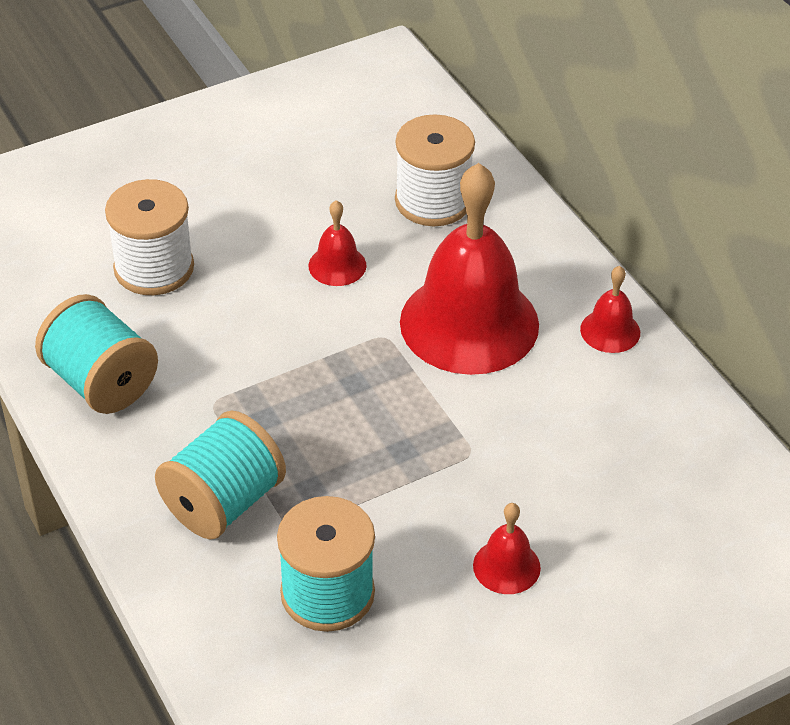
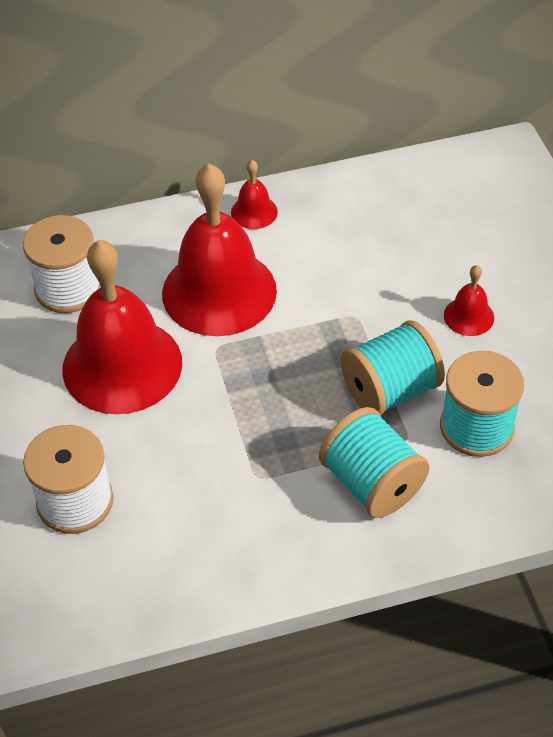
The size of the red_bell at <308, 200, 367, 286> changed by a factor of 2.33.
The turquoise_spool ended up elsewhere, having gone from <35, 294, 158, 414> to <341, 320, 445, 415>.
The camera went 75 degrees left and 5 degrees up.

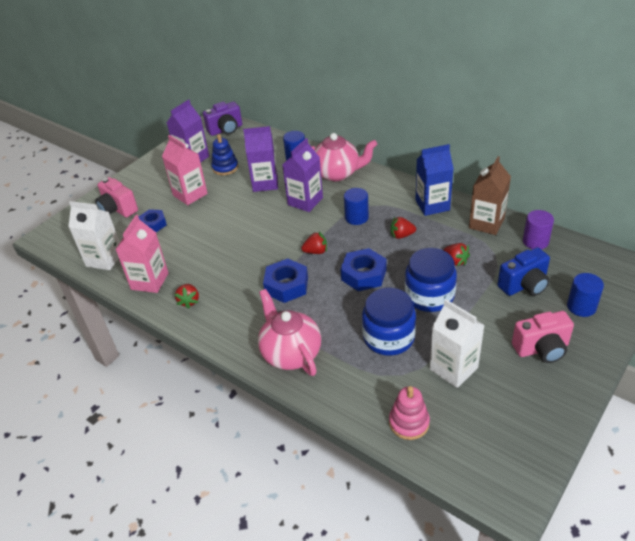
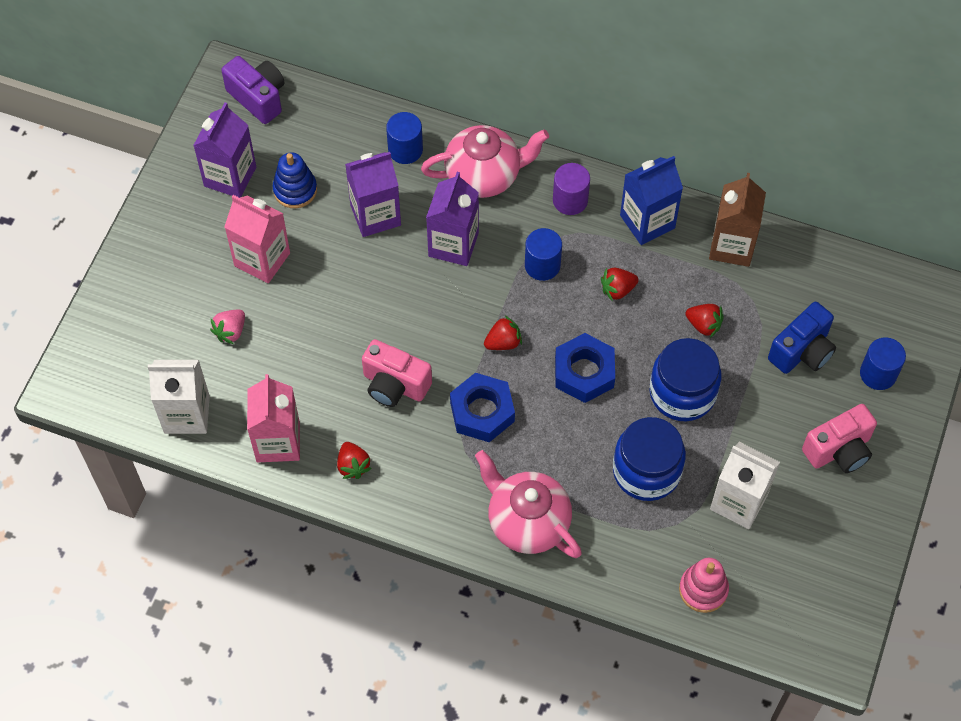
The purple_camera at <203, 102, 242, 136> ended up facing another way, 90 degrees counterclockwise from before.
The pink_camera ended up elsewhere, having gone from <95, 177, 138, 217> to <362, 339, 432, 407>.
Where the blue_nut stood at <139, 209, 167, 232>, the pink_strawberry came to stand at <210, 310, 245, 344>.
The purple_cylinder ended up elsewhere, having gone from <523, 210, 554, 249> to <553, 163, 590, 215>.
The camera went 20 degrees left and 20 degrees up.

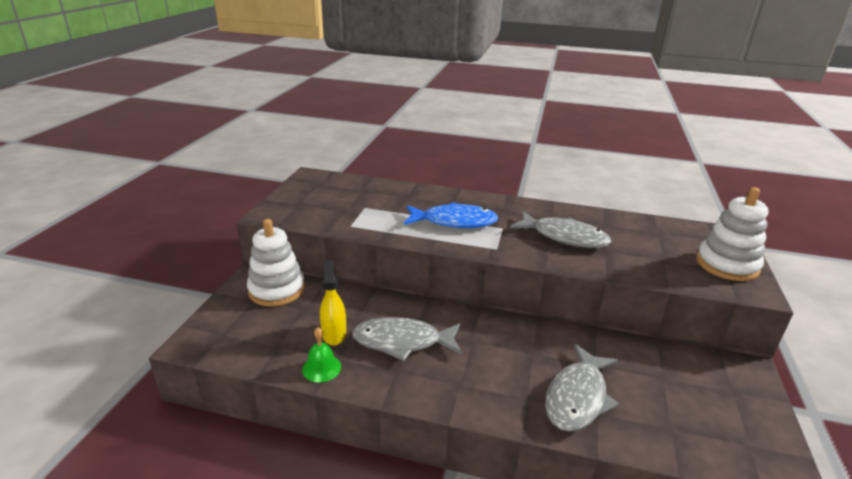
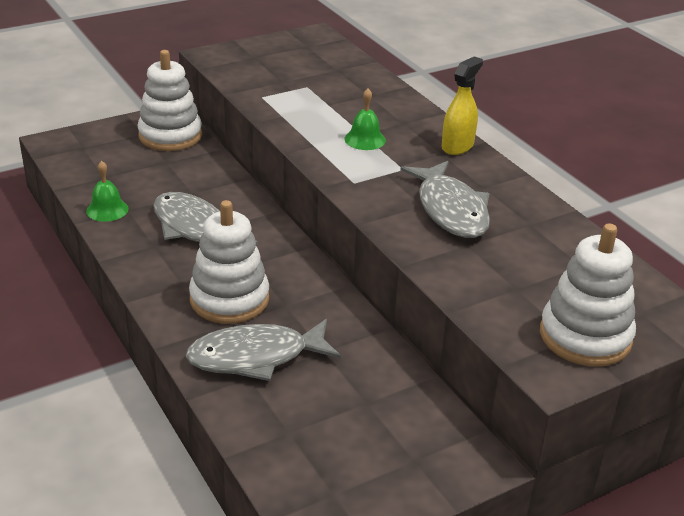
Where the blue_fish stood at <404, 202, 499, 228>, the green_bell came to stand at <344, 89, 386, 150>.
The yellow_spray_bottle ended up elsewhere, having gone from <320, 260, 346, 346> to <442, 57, 483, 155>.
The second view gained the white_stacking_toy at <189, 200, 269, 324>.
The camera went 45 degrees right and 5 degrees up.

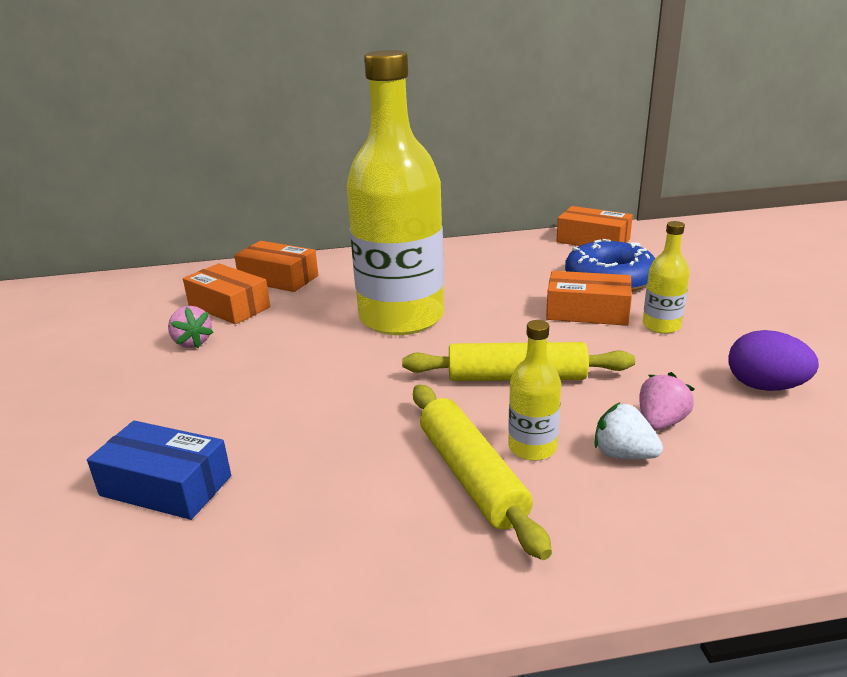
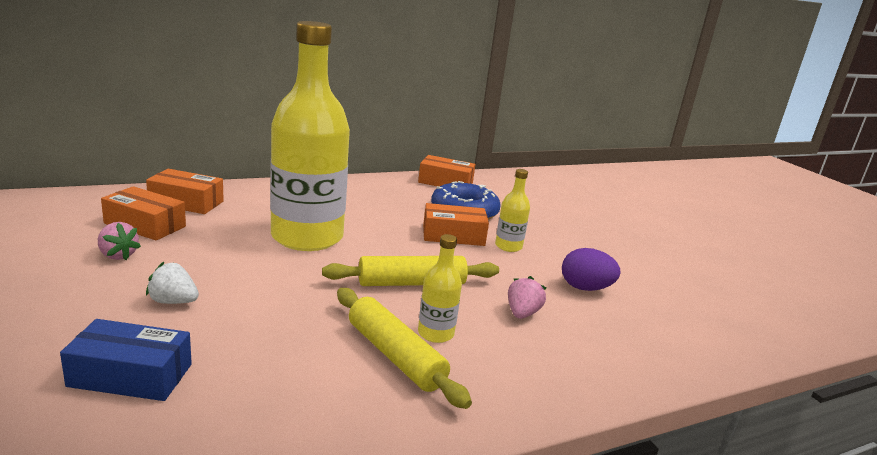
The white_strawberry ended up elsewhere, having gone from <595, 402, 663, 459> to <146, 262, 199, 304>.
The camera went 20 degrees left and 5 degrees down.

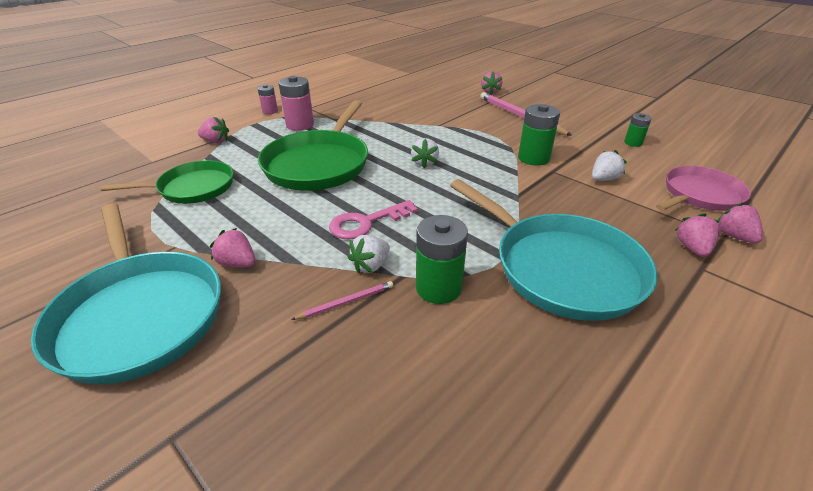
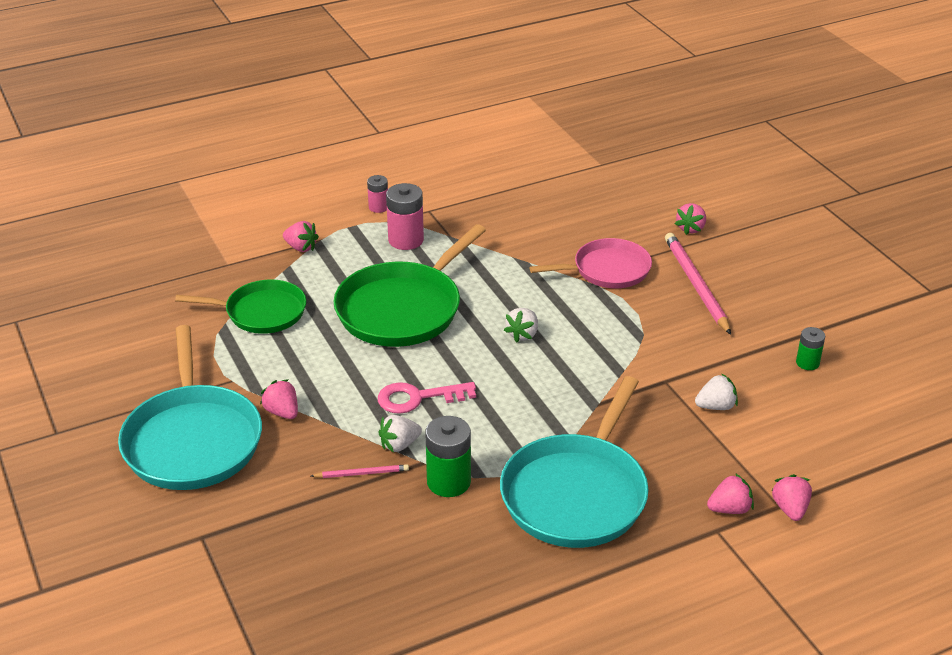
The second view lost the green_battery at <518, 104, 560, 166>.
The pink_pan ended up elsewhere, having gone from <656, 166, 751, 211> to <529, 238, 652, 288>.
The turquoise_pan at <450, 179, 657, 321> ended up facing another way, 45 degrees clockwise from before.
The pink_strawberry at <675, 213, 720, 257> ended up facing another way, 45 degrees clockwise from before.
The camera went 20 degrees right and 0 degrees up.

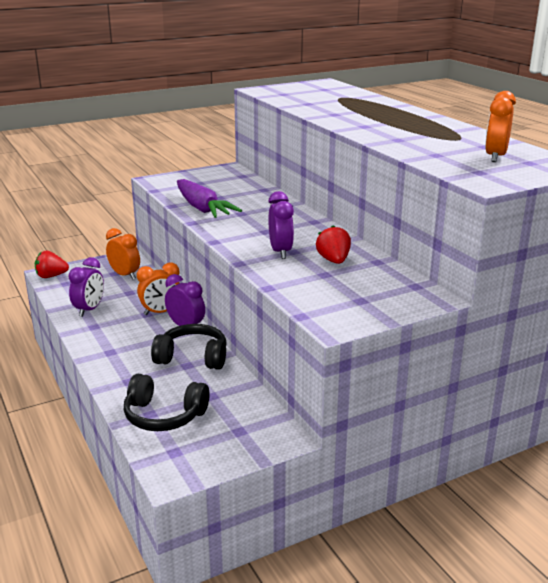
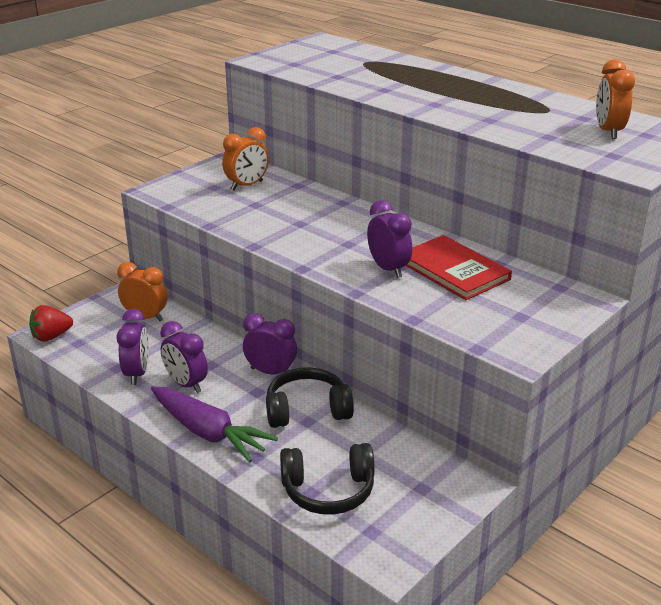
The purple_carrot ended up elsewhere, having gone from <177, 179, 242, 218> to <151, 386, 278, 463>.
Where the red_strawberry stood at <316, 225, 351, 264>, the red_book came to stand at <406, 235, 512, 300>.
The orange_clock ended up elsewhere, having gone from <137, 263, 180, 315> to <222, 127, 269, 190>.
The second view gained the purple_clock at <160, 321, 208, 393>.
The camera went 20 degrees left and 5 degrees up.

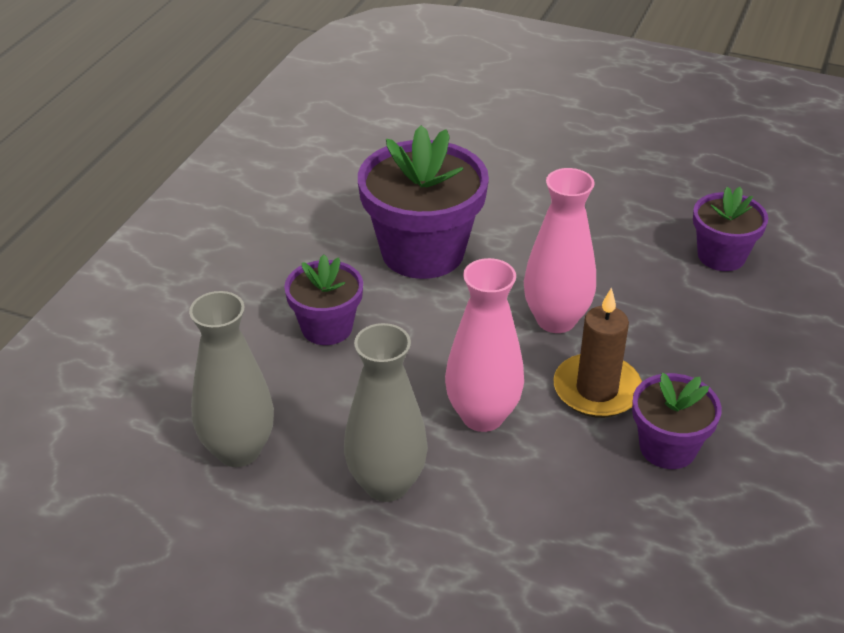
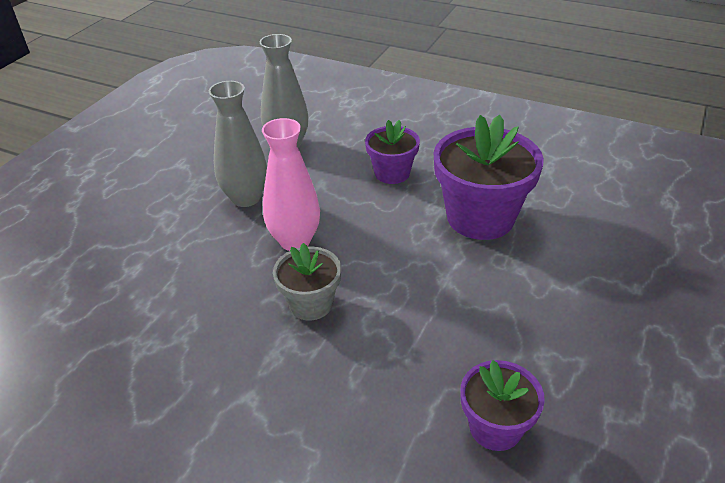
The second view lost the pink_vase at <524, 168, 596, 333>.
Where the brown_candle stood at <553, 287, 642, 418>, the grey_flower_pot came to stand at <273, 243, 341, 321>.
The second view lost the purple_flower_pot at <632, 373, 722, 469>.
The camera went 95 degrees right and 0 degrees up.

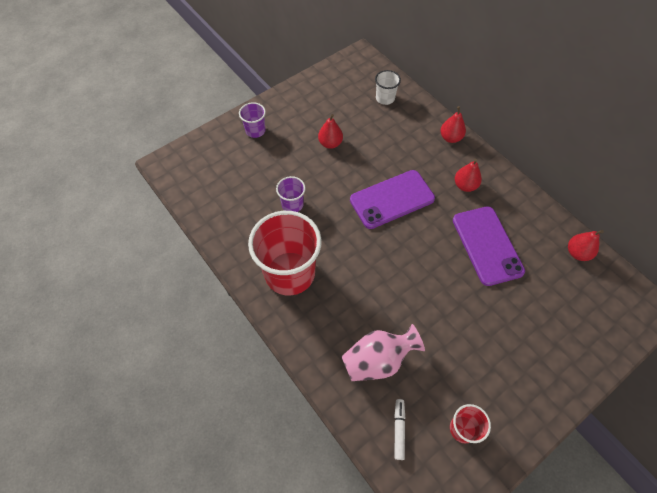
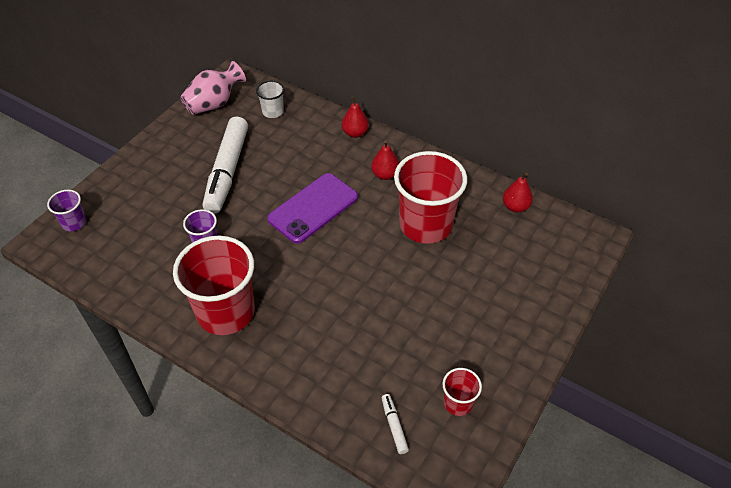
The purple_cup ended up elsewhere, having gone from <239, 102, 266, 138> to <47, 190, 86, 231>.
Where the red_pear stood at <318, 114, 343, 149>, the white_marker came to stand at <203, 116, 248, 214>.
Where the purple_phone stood at <453, 206, 525, 286>, the red_cup came to stand at <394, 151, 467, 244>.
The pink_vase ended up elsewhere, having gone from <341, 324, 425, 381> to <180, 61, 246, 115>.
The camera went 20 degrees left and 10 degrees down.

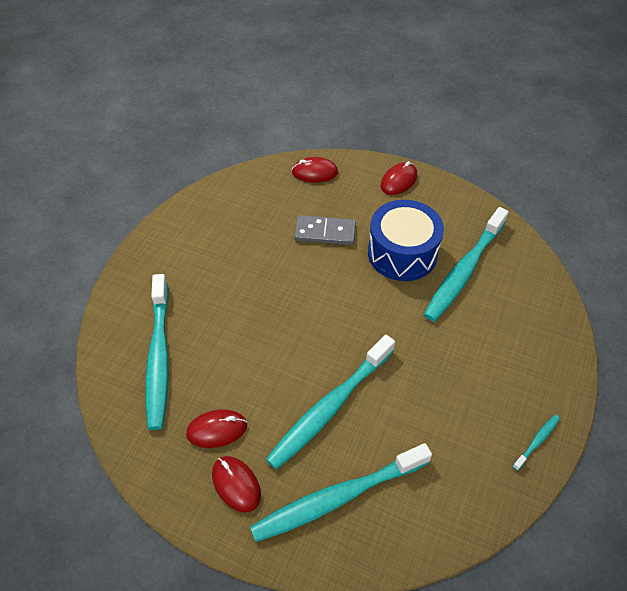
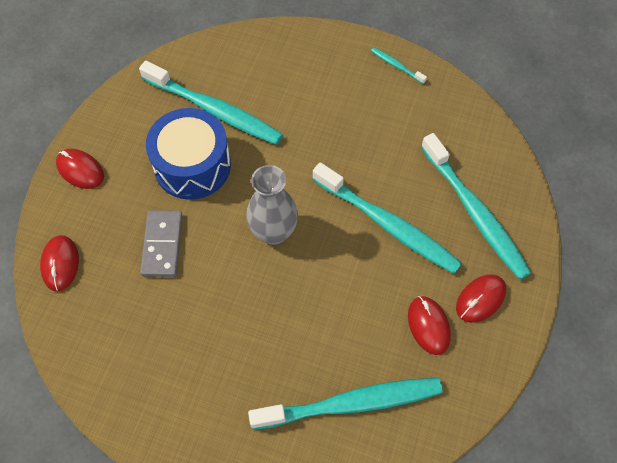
The second view gained the grey_vase at <246, 165, 298, 245>.
The camera went 95 degrees left and 10 degrees up.

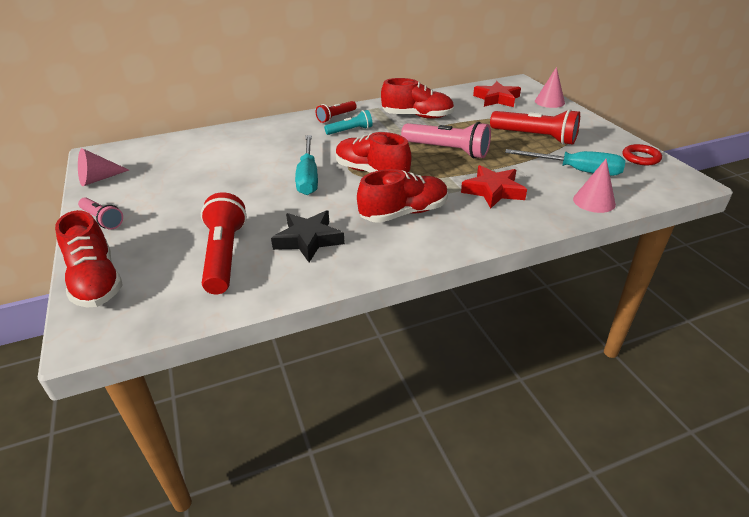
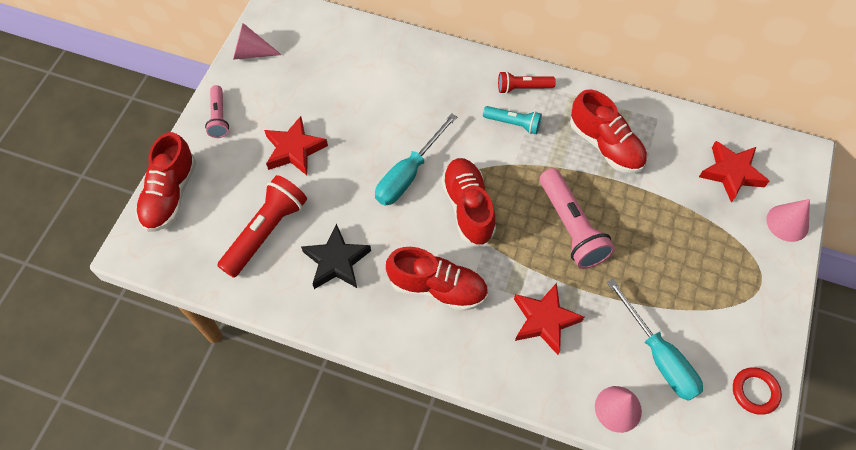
The second view lost the red_flashlight at <490, 109, 580, 145>.
The second view gained the red_star at <264, 116, 328, 175>.
The camera went 40 degrees right and 25 degrees up.

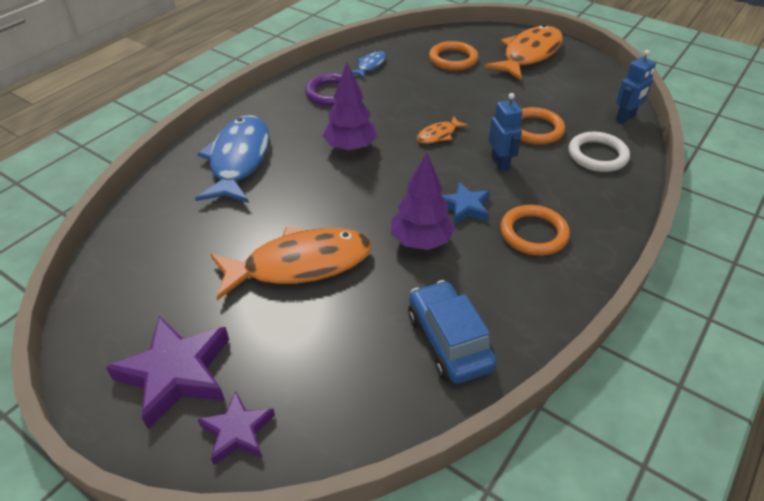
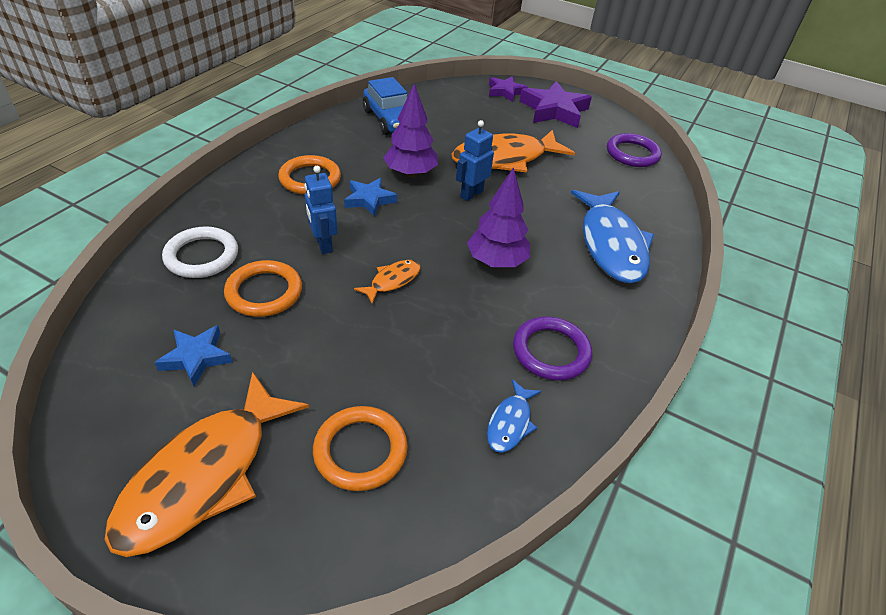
The blue_robot ended up elsewhere, having gone from <616, 50, 656, 124> to <456, 120, 494, 201>.
The second view gained the purple_ring at <607, 133, 662, 167>.
The second view gained the blue_star at <154, 325, 233, 386>.
The camera went 170 degrees right and 0 degrees up.

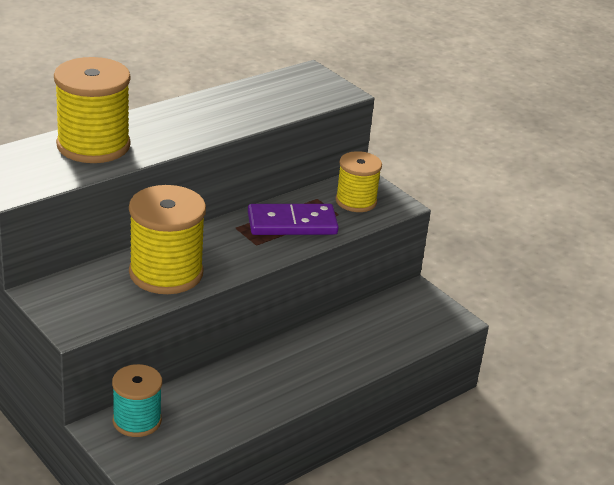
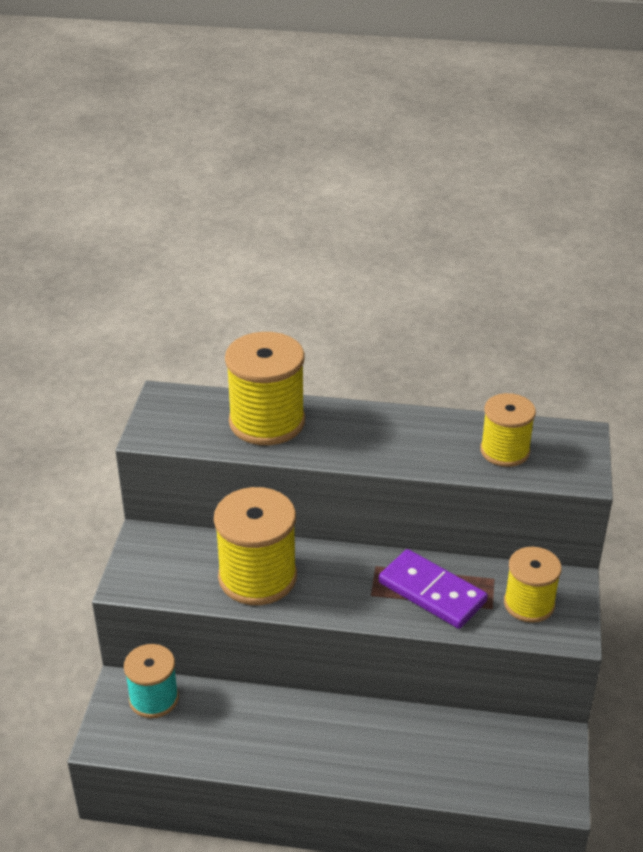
The second view gained the yellow_spool at <480, 393, 536, 467>.
The camera went 50 degrees right and 5 degrees up.

